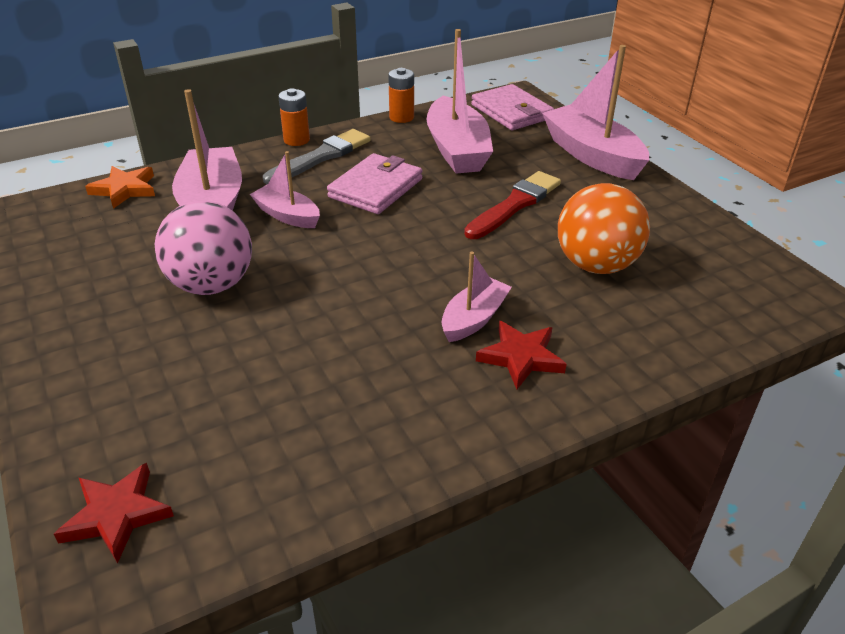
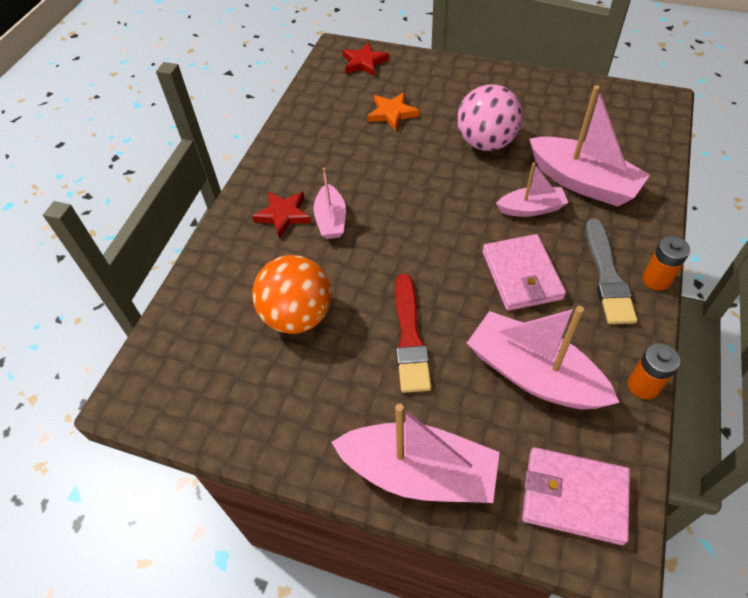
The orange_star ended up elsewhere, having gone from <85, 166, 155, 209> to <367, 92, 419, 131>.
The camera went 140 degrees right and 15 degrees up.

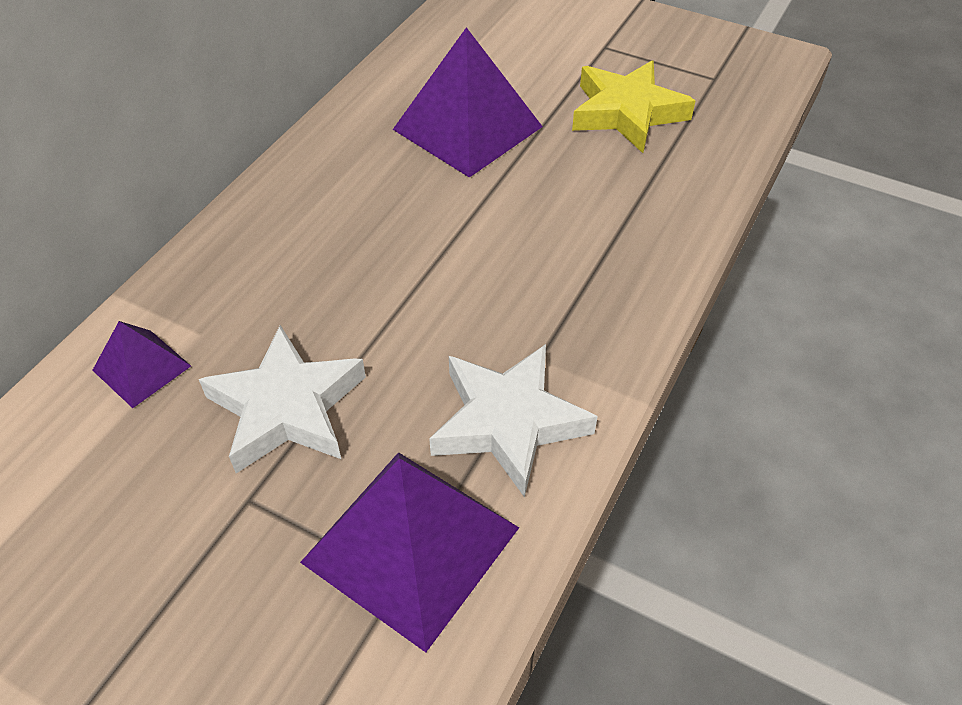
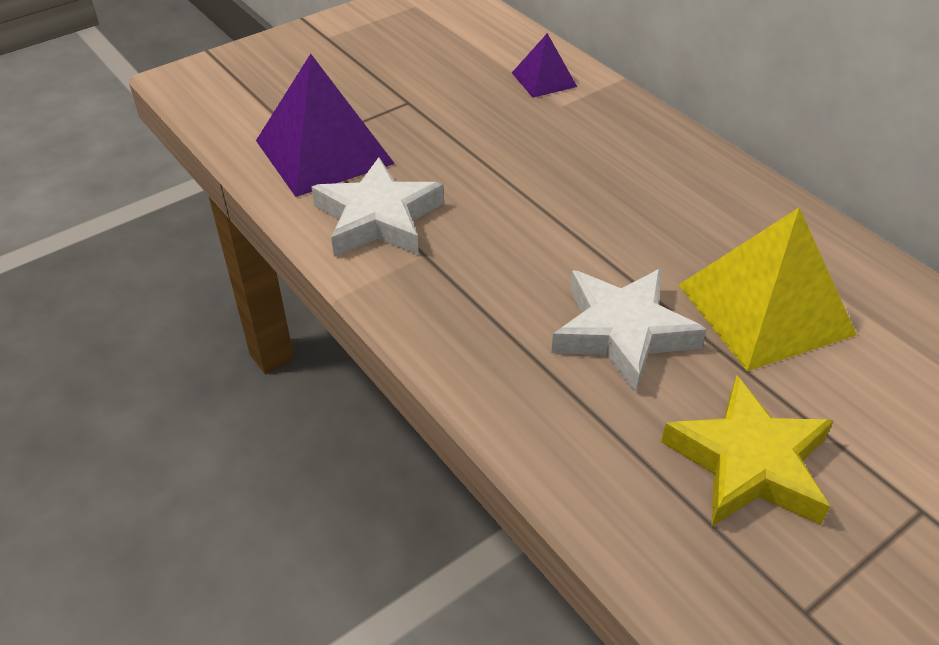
What was the purple_pyramid at <393, 27, 543, 178> turned into the yellow_pyramid at <679, 208, 857, 371>.
The white_star ended up elsewhere, having gone from <199, 325, 366, 473> to <551, 268, 707, 393>.
The camera went 115 degrees right and 5 degrees down.

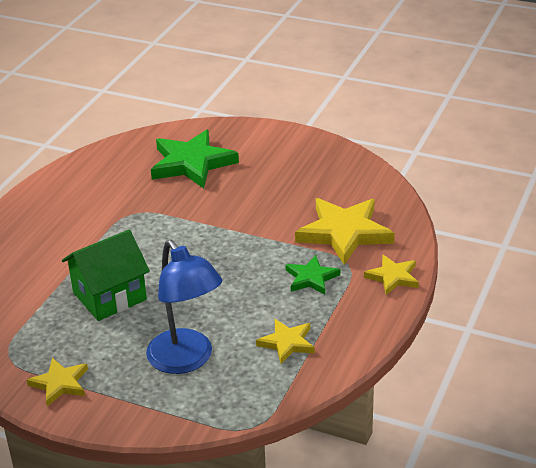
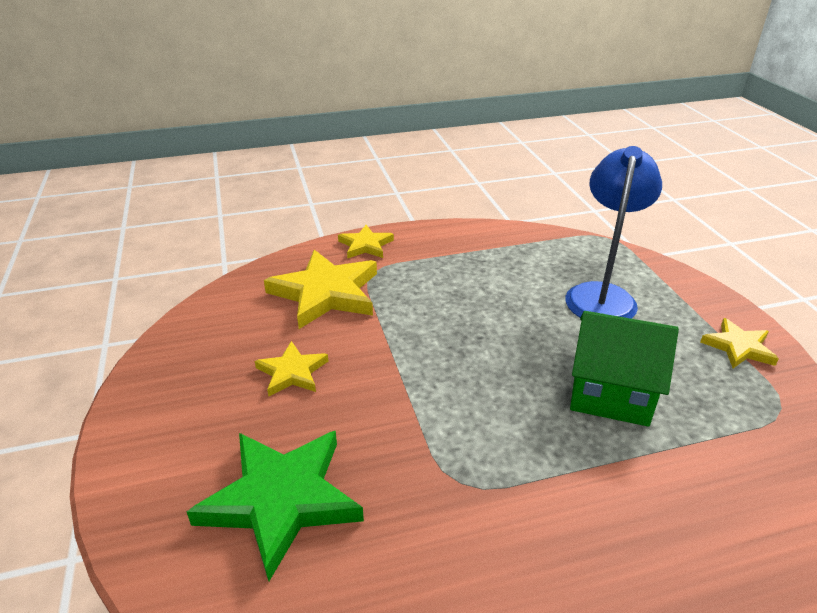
The second view lost the green_star at <286, 255, 340, 295>.
The yellow_star ended up elsewhere, having gone from <256, 319, 315, 364> to <255, 341, 328, 396>.
The camera went 130 degrees left and 0 degrees up.

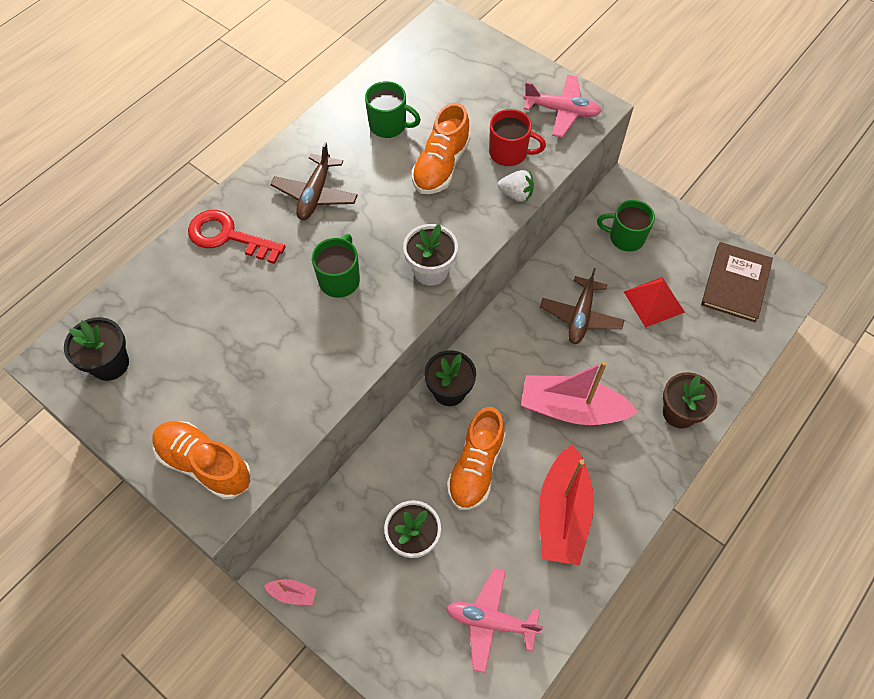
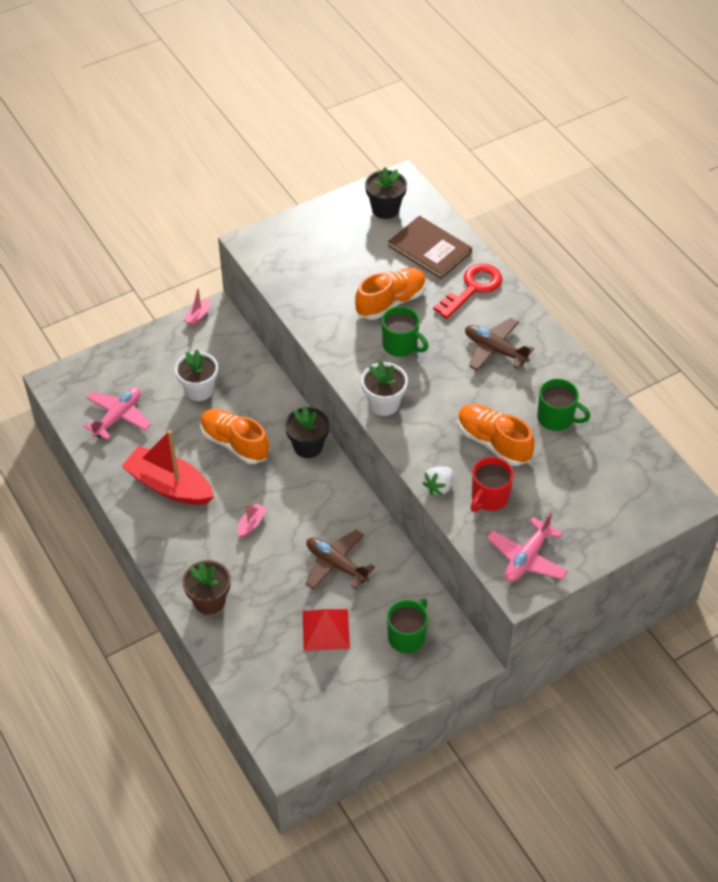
The green_mug at <365, 81, 421, 138> ended up facing another way, 105 degrees counterclockwise from before.
The brown_book ended up elsewhere, having gone from <701, 242, 773, 323> to <388, 216, 472, 279>.
The size of the pink_boat at <521, 361, 638, 425> changed by a factor of 0.42.
The orange_shoe ended up elsewhere, having gone from <152, 421, 251, 499> to <355, 267, 426, 320>.
The camera went 110 degrees right and 10 degrees down.

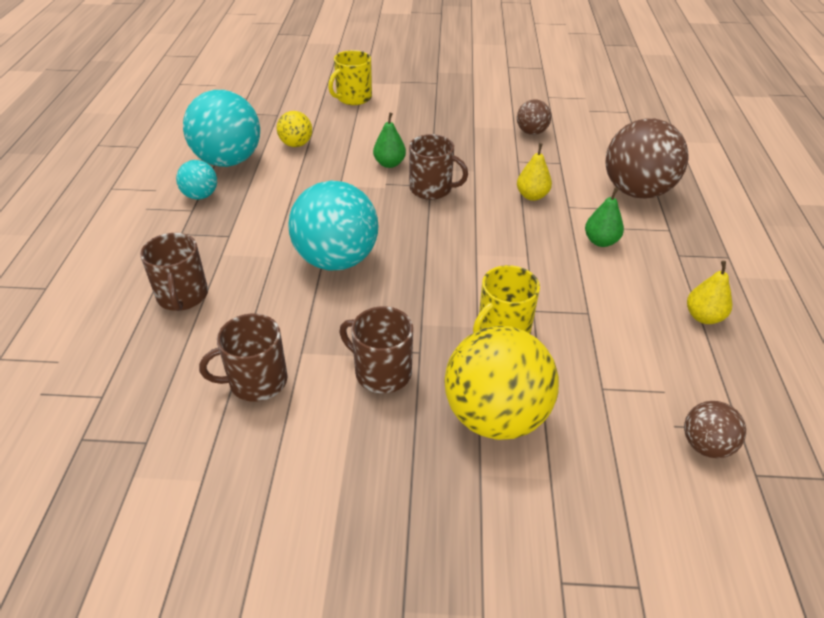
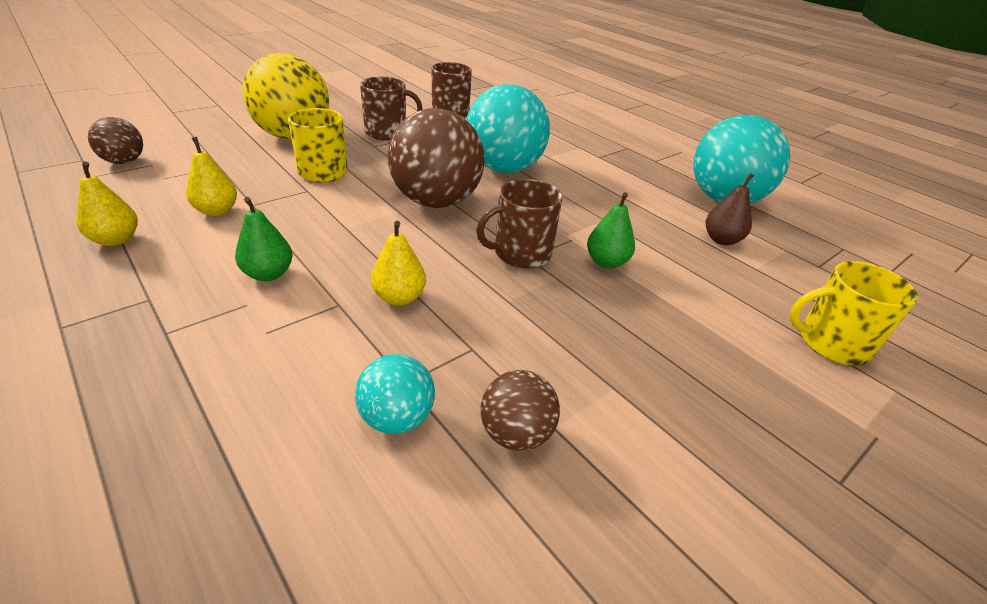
The yellow_mug at <328, 50, 372, 105> ended up facing another way, 90 degrees counterclockwise from before.
Where the yellow_ball stood at <277, 111, 312, 147>, the brown_pear came to stand at <706, 173, 754, 245>.
The brown_ball ended up elsewhere, having gone from <606, 118, 689, 199> to <388, 108, 485, 208>.
The turquoise_ball ended up elsewhere, having gone from <176, 160, 217, 200> to <355, 354, 435, 434>.
The second view lost the brown_mug at <140, 233, 208, 311>.
The second view gained the yellow_pear at <186, 137, 237, 216>.
The camera went 135 degrees right and 5 degrees down.

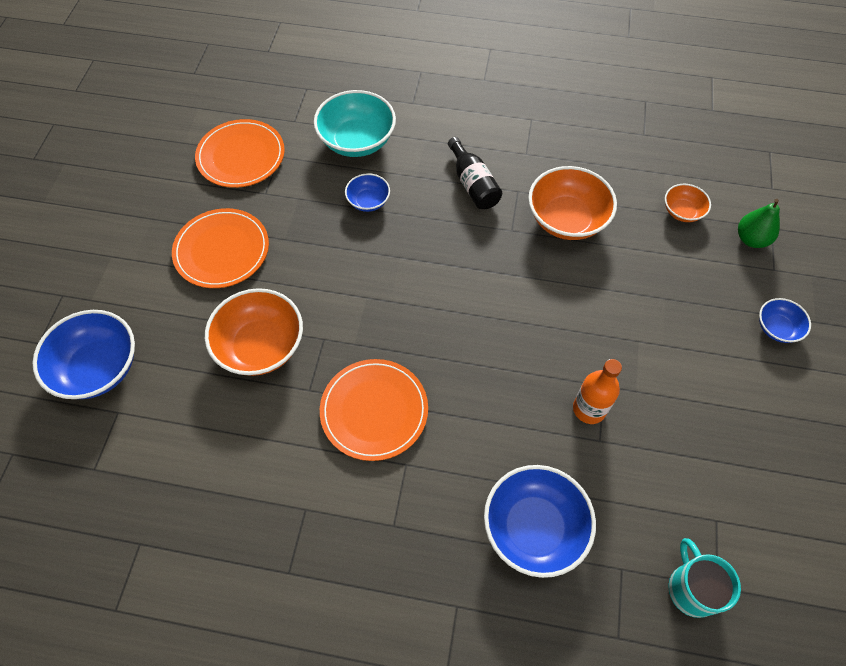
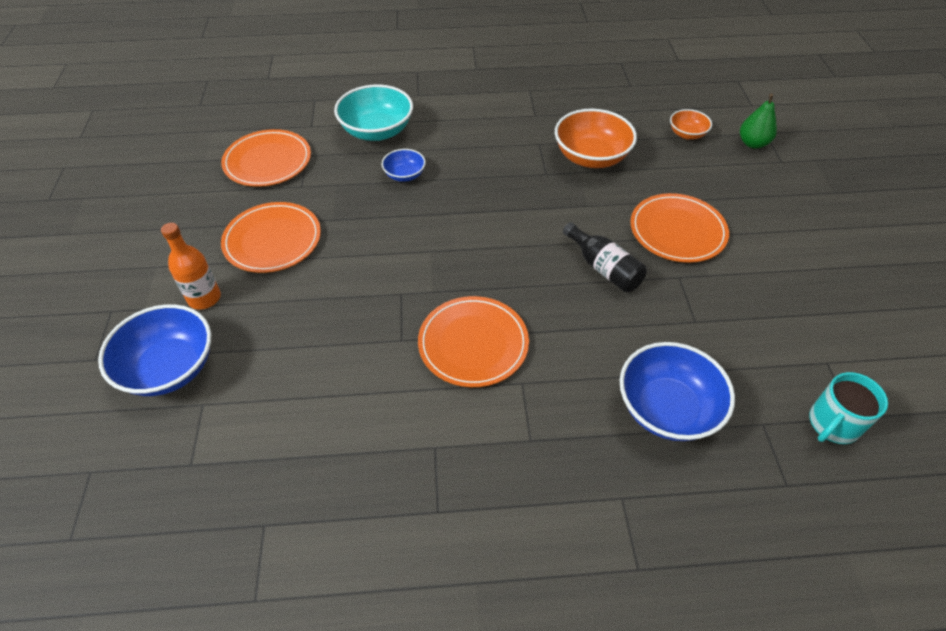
The black_bottle ended up elsewhere, having gone from <448, 137, 502, 209> to <563, 222, 647, 292>.
The second view lost the orange_bowl at <205, 288, 303, 376>.
The second view lost the blue_bowl at <759, 298, 811, 343>.
The orange_bottle ended up elsewhere, having gone from <573, 359, 622, 424> to <161, 223, 221, 310>.
The turquoise_mug at <668, 538, 741, 618> ended up facing another way, 105 degrees counterclockwise from before.
The second view gained the orange_plate at <630, 193, 729, 263>.
The camera went 15 degrees left and 10 degrees down.

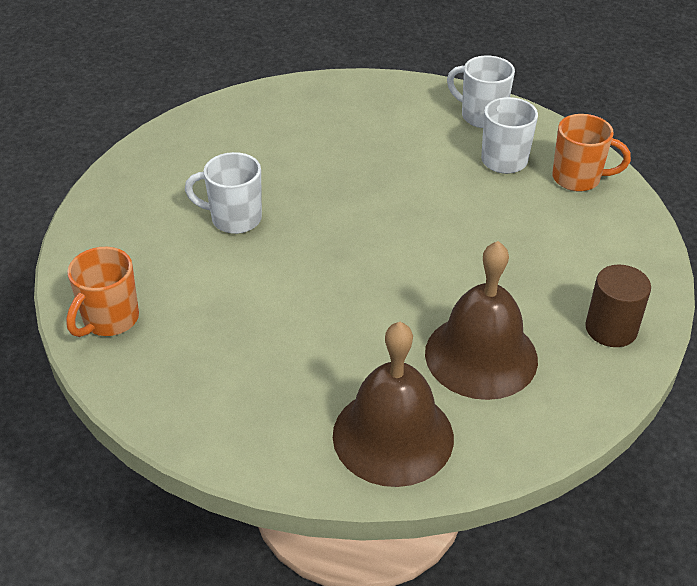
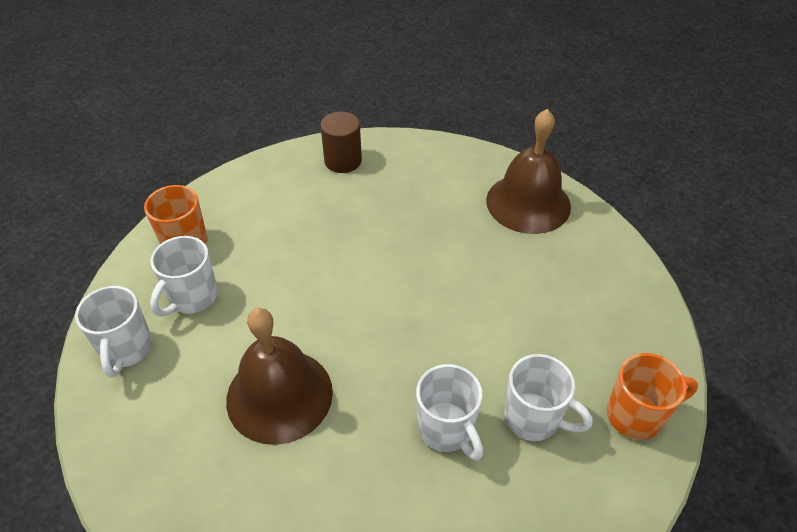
The brown_bell ended up elsewhere, having gone from <425, 241, 538, 400> to <226, 308, 333, 445>.
The second view gained the white_mug at <504, 354, 592, 441>.
The camera went 130 degrees left and 5 degrees up.

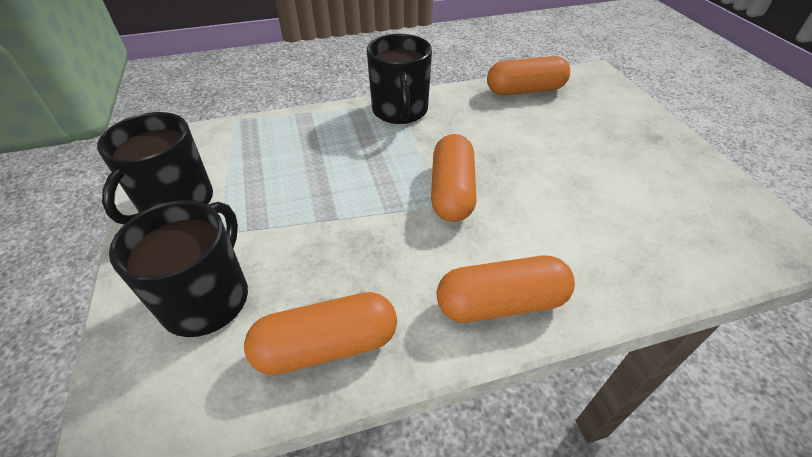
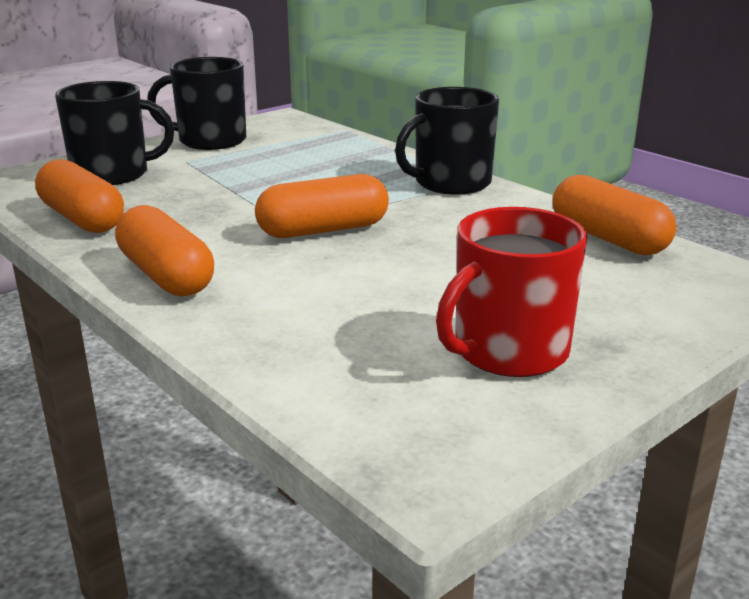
The second view gained the red_mug at <436, 207, 587, 377>.
The camera went 65 degrees right and 20 degrees down.

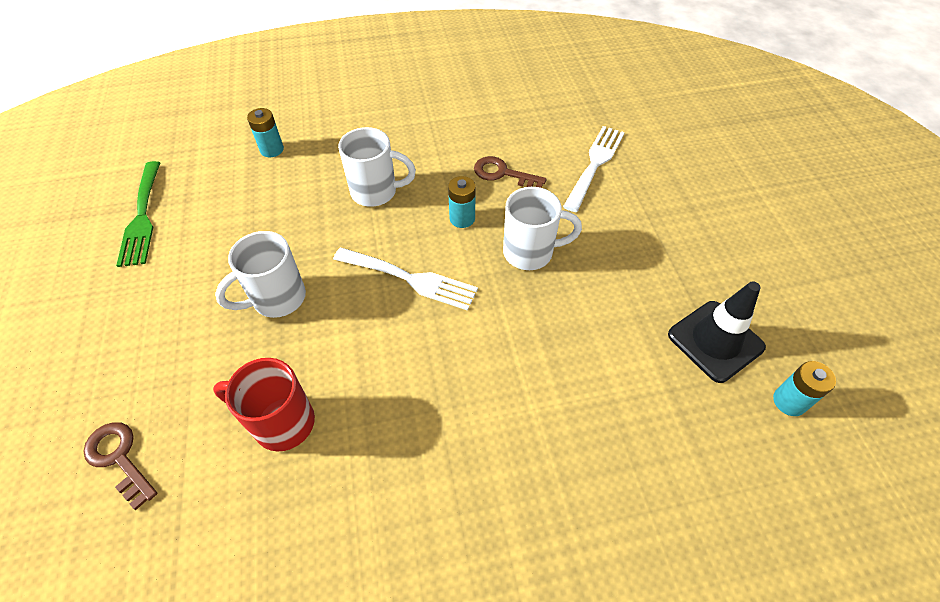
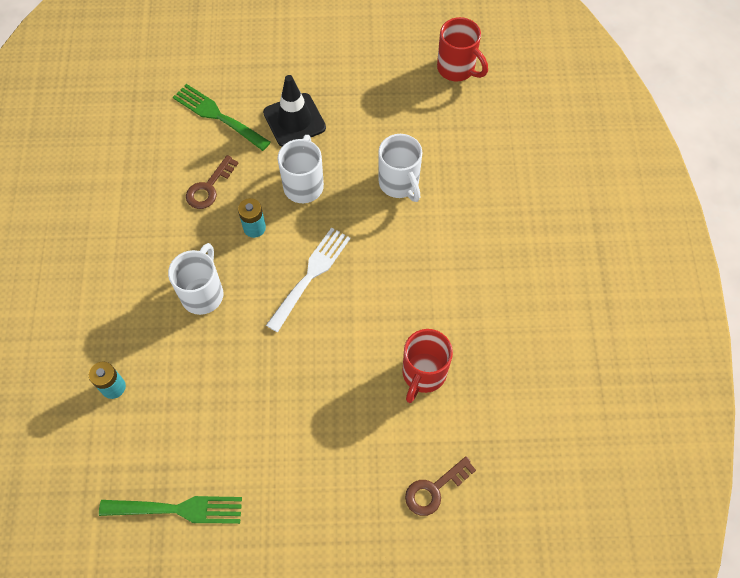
What was the white_fork at <563, 126, 625, 212> turned into the green_fork at <173, 84, 271, 151>.
The white_mug ended up elsewhere, having gone from <215, 231, 306, 318> to <378, 134, 422, 202>.
The black_traffic_cone ended up elsewhere, having gone from <668, 281, 766, 383> to <263, 75, 326, 146>.
Where the turquoise_battery stood at <773, 361, 836, 416>, the red_mug came to stand at <437, 17, 488, 81>.
The camera went 80 degrees left and 10 degrees up.

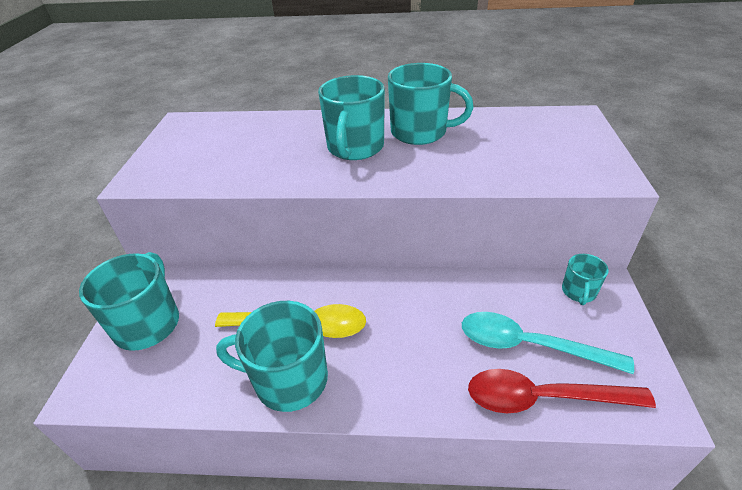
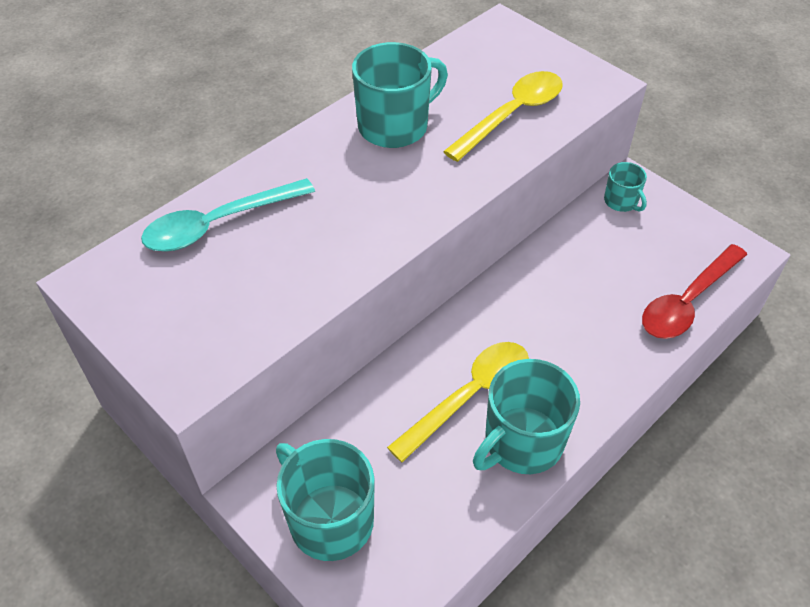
The second view lost the turquoise_mug at <318, 75, 385, 160>.
The turquoise_spoon ended up elsewhere, having gone from <462, 312, 634, 374> to <141, 178, 315, 252>.
The second view gained the yellow_spoon at <443, 71, 563, 162>.
The camera went 50 degrees left and 10 degrees up.

